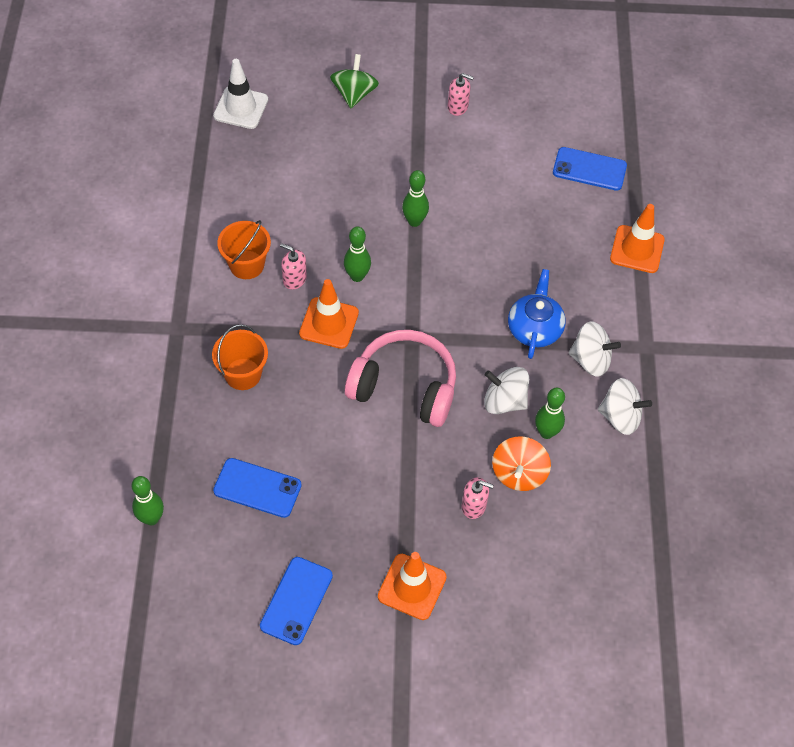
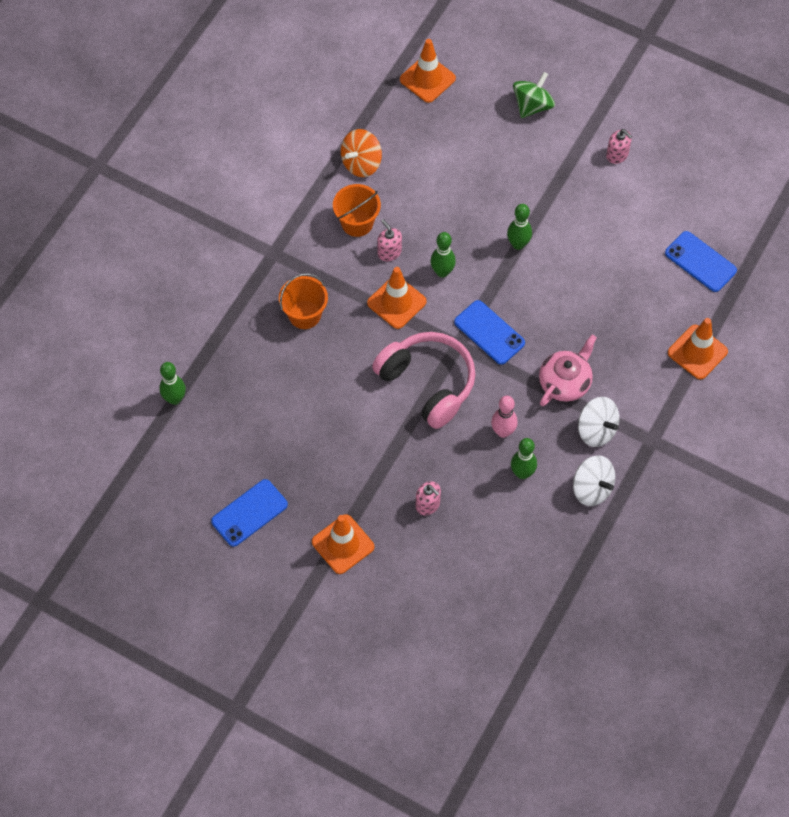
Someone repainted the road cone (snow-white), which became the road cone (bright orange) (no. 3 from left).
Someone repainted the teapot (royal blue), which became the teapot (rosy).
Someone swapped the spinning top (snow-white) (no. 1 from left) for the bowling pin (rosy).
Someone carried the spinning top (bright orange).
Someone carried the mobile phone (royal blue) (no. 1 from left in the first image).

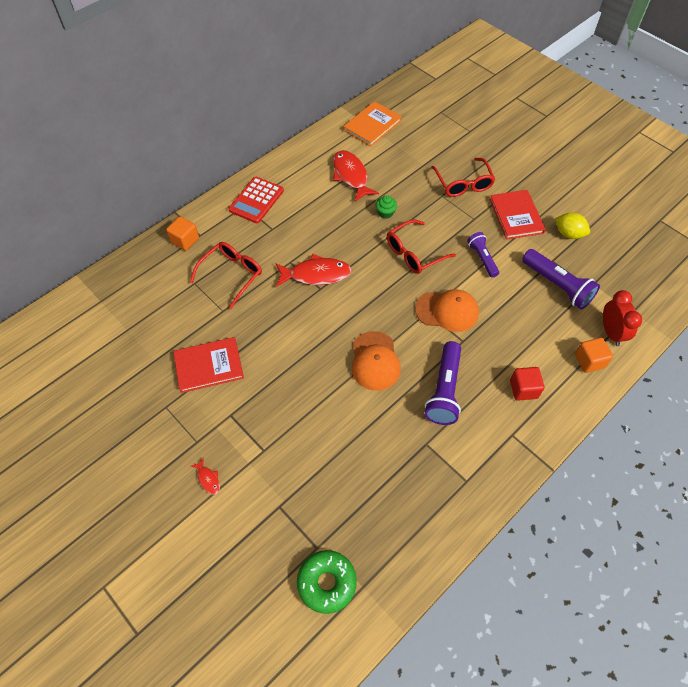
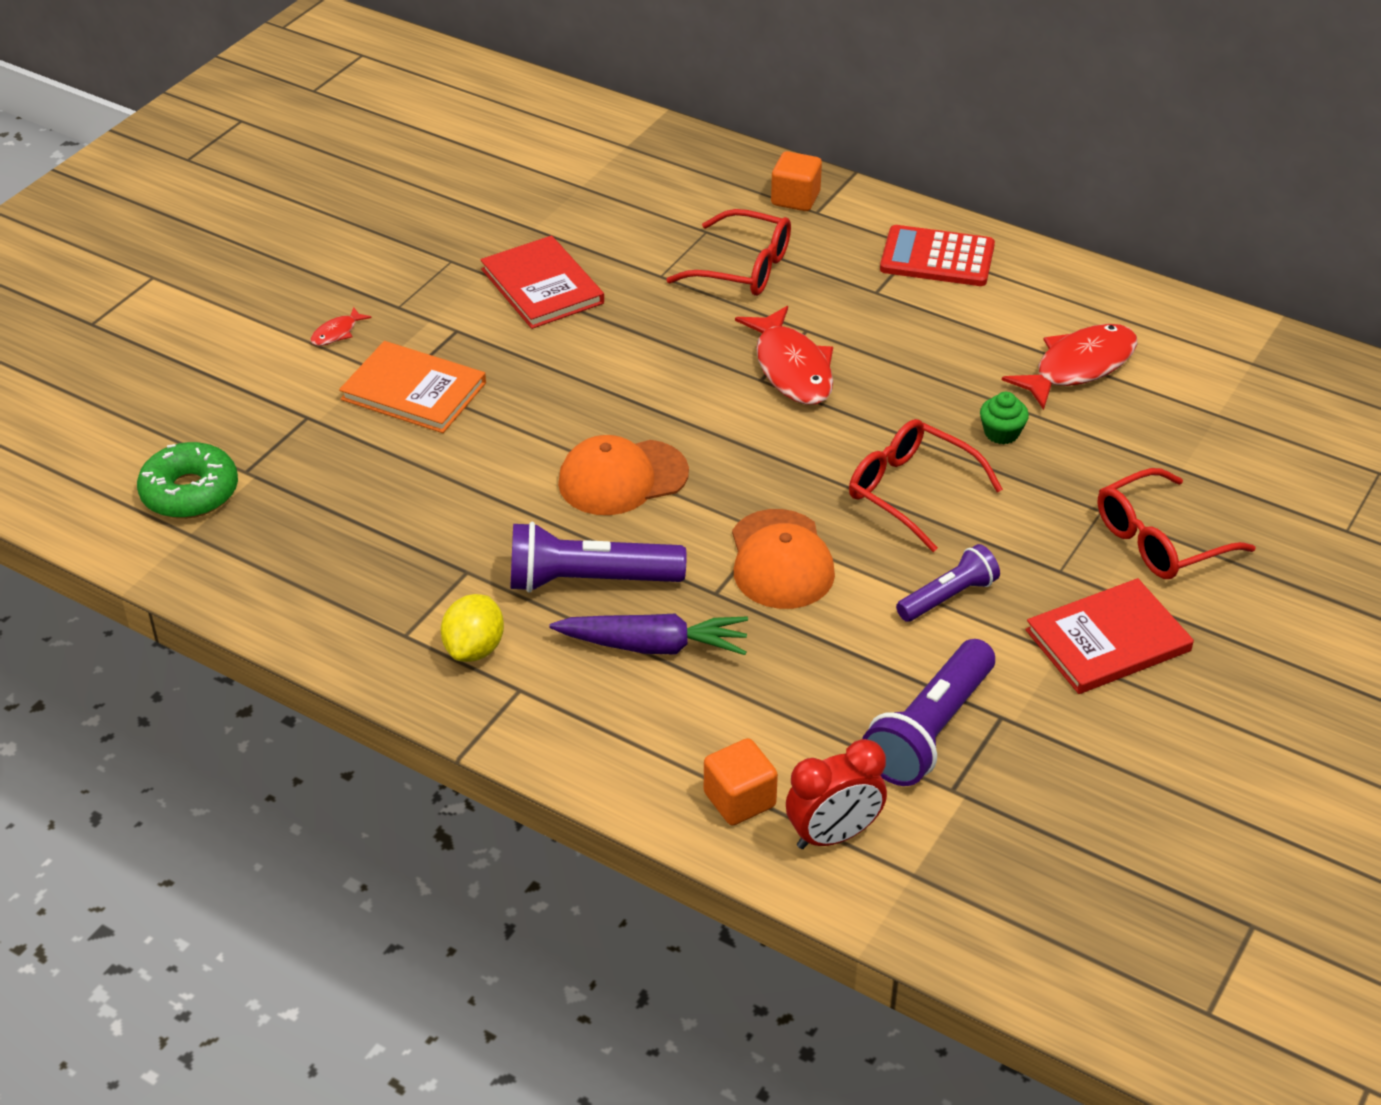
Someone carried the hardback (bright orange).
Someone carried the citrus fruit (yellow).
Someone took away the block (scarlet).
Someone put down the carrot (royal purple).

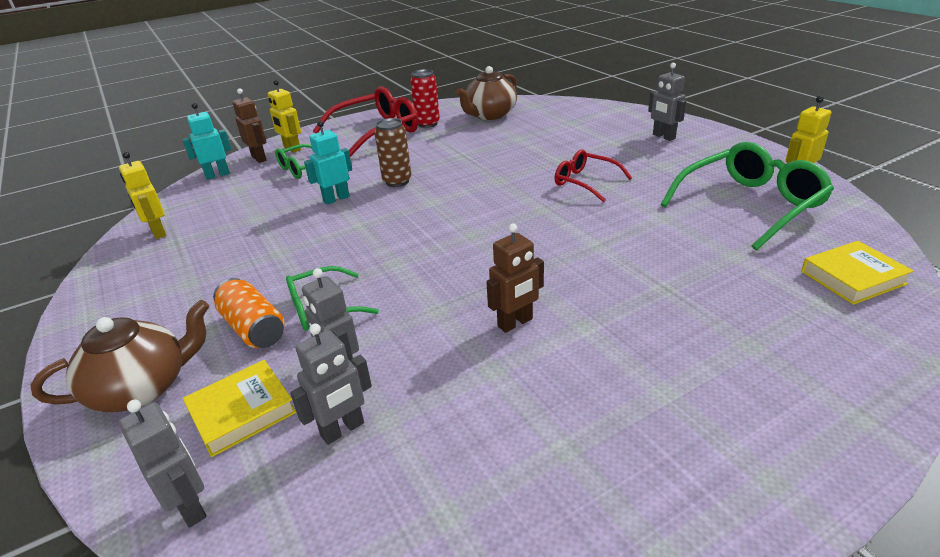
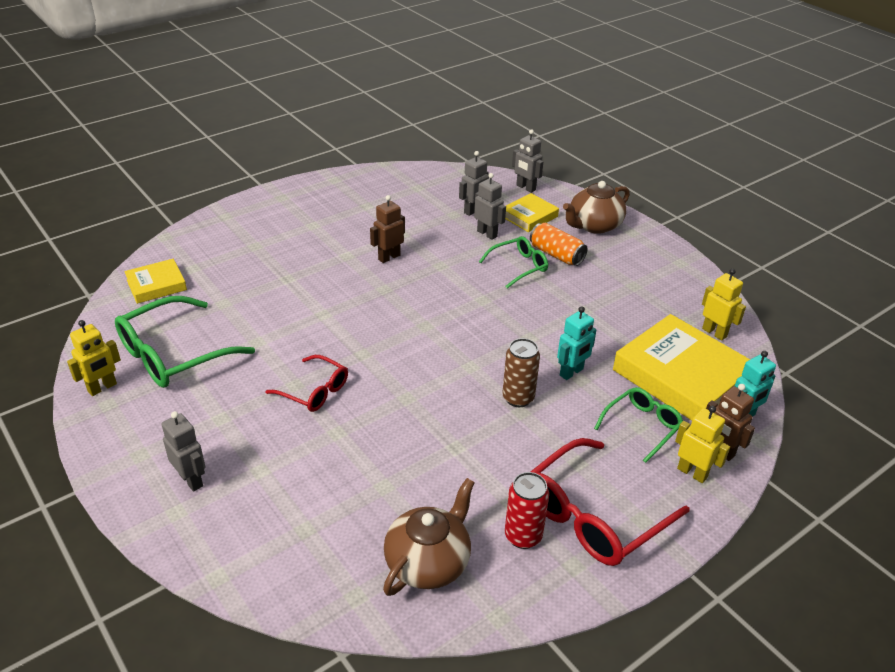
Someone put down the hardback (yellow) (no. 3 from left).

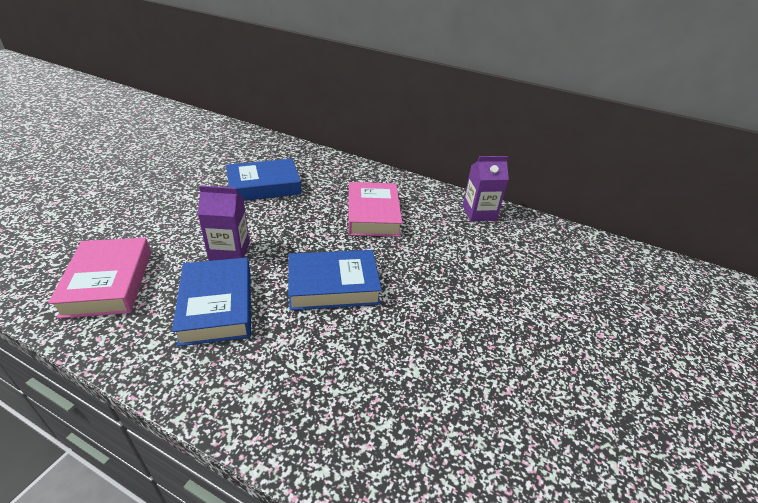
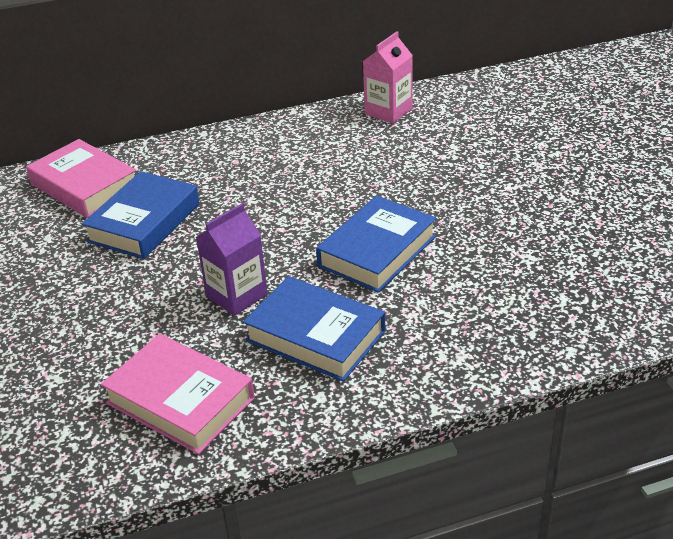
Someone repainted the juice carton (royal purple) (no. 2 from left), which became the juice carton (rosy).
Someone carried the hardback (rosy) (no. 2 from left in the first image).

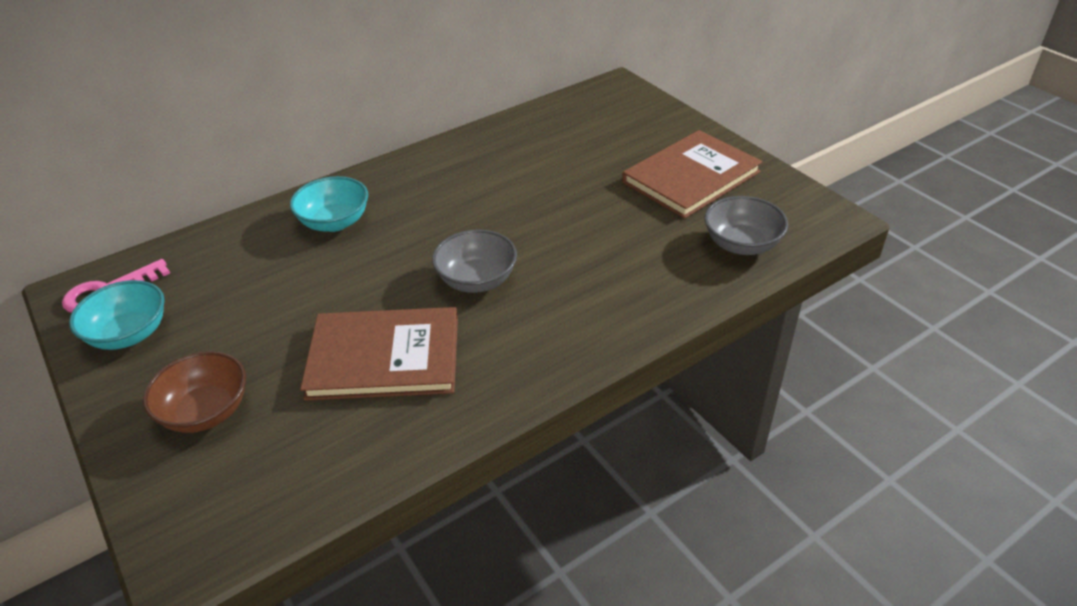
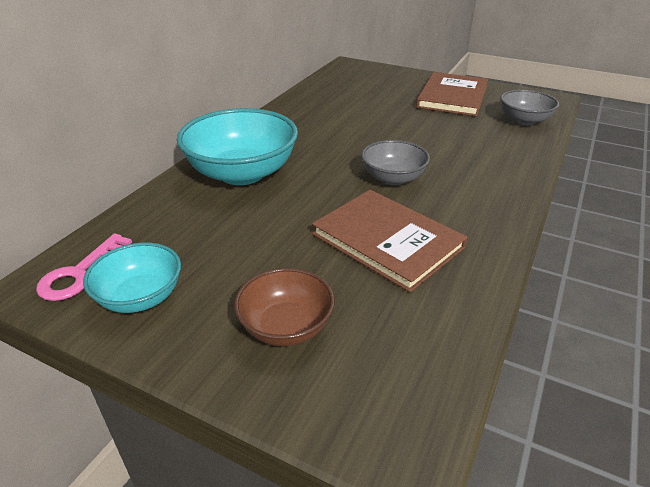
Someone scaled the bowl (turquoise) (no. 2 from left) by 1.74.
Someone rotated the hardback (russet) (no. 1 from left) by 75 degrees clockwise.

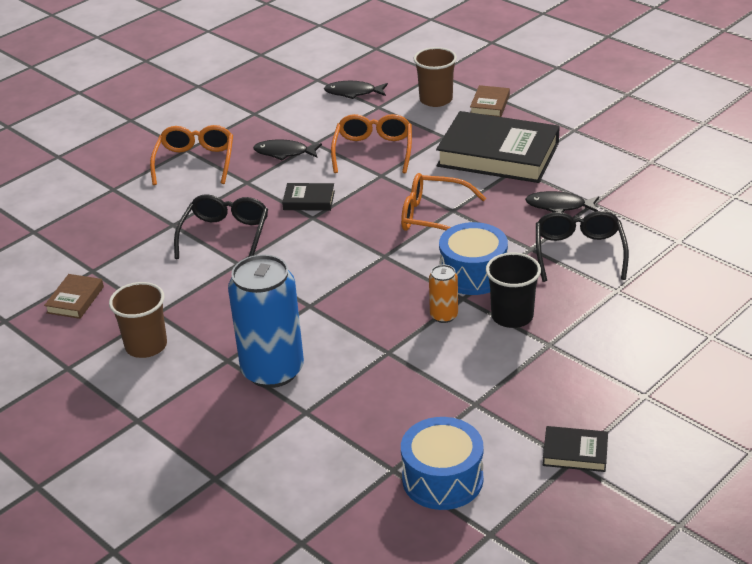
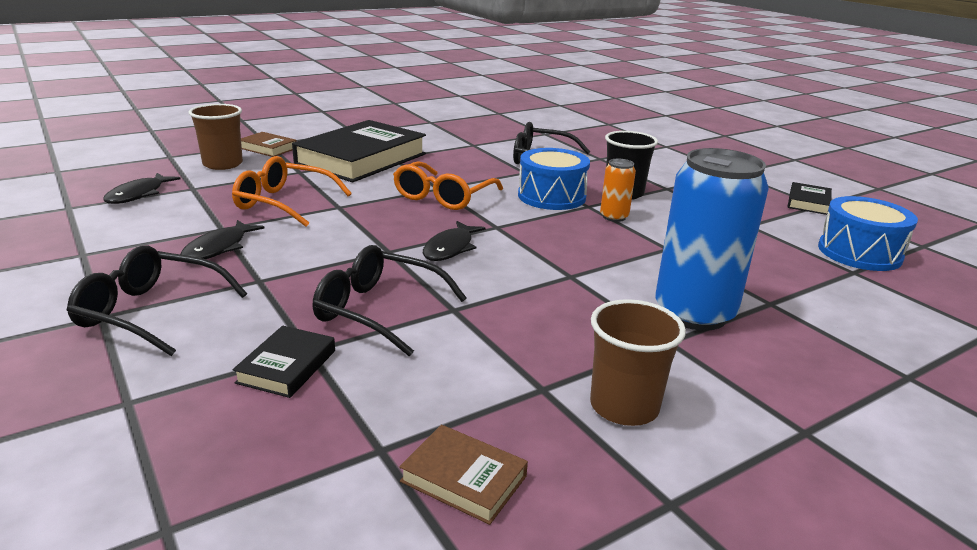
Someone repainted the eyeglasses (bright orange) (no. 1 from left), which became the eyeglasses (black) (no. 1 from left).
Someone carried the hardback (black) (no. 1 from left).
Someone carried the fish (black) (no. 3 from left).

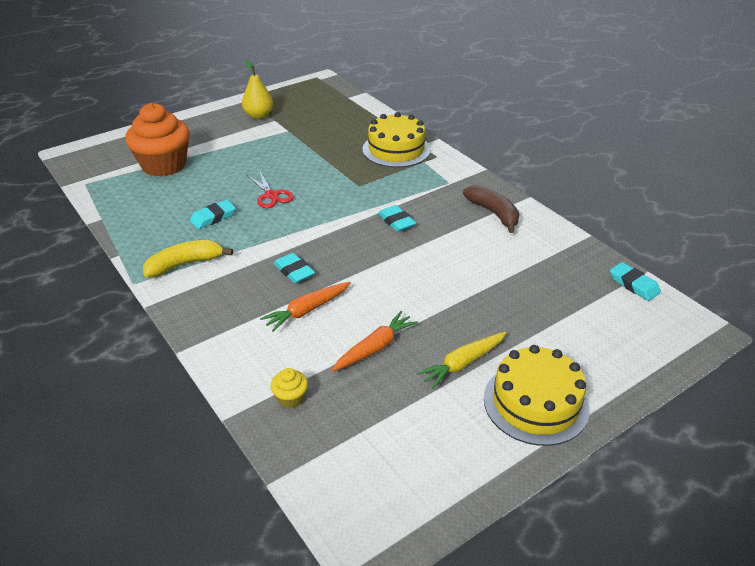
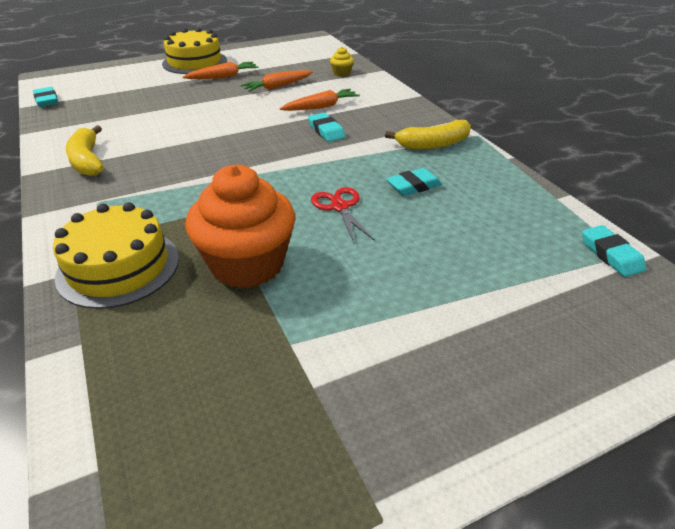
Someone took away the toy pear (yellow).
Someone carried the cupcake (bright orange).
Someone repainted the banana (russet), which became the banana (yellow) (no. 1 from left).
Someone carried the gum eraser (turquoise) (no. 3 from left in the first image).
Someone repainted the carrot (yellow), which became the carrot (bright orange) (no. 1 from left).

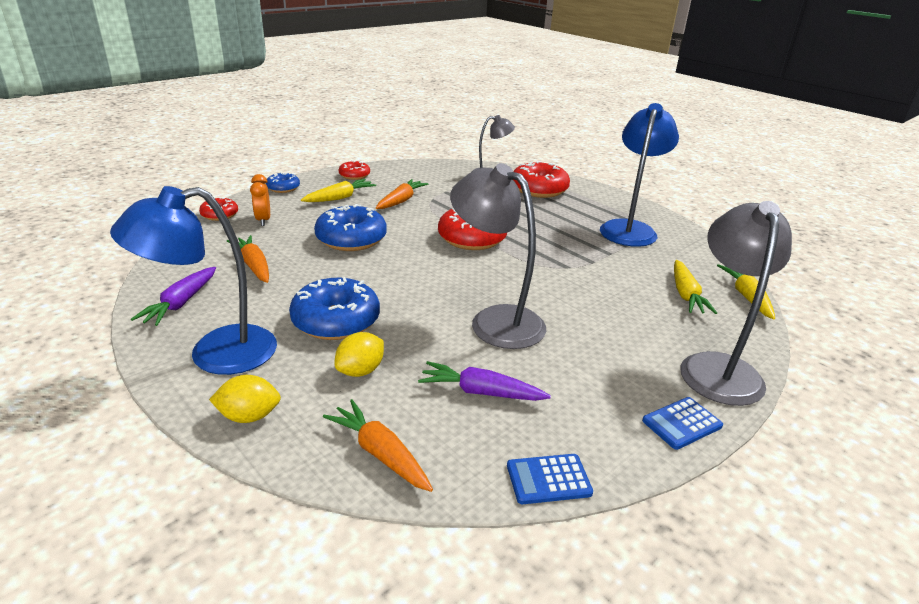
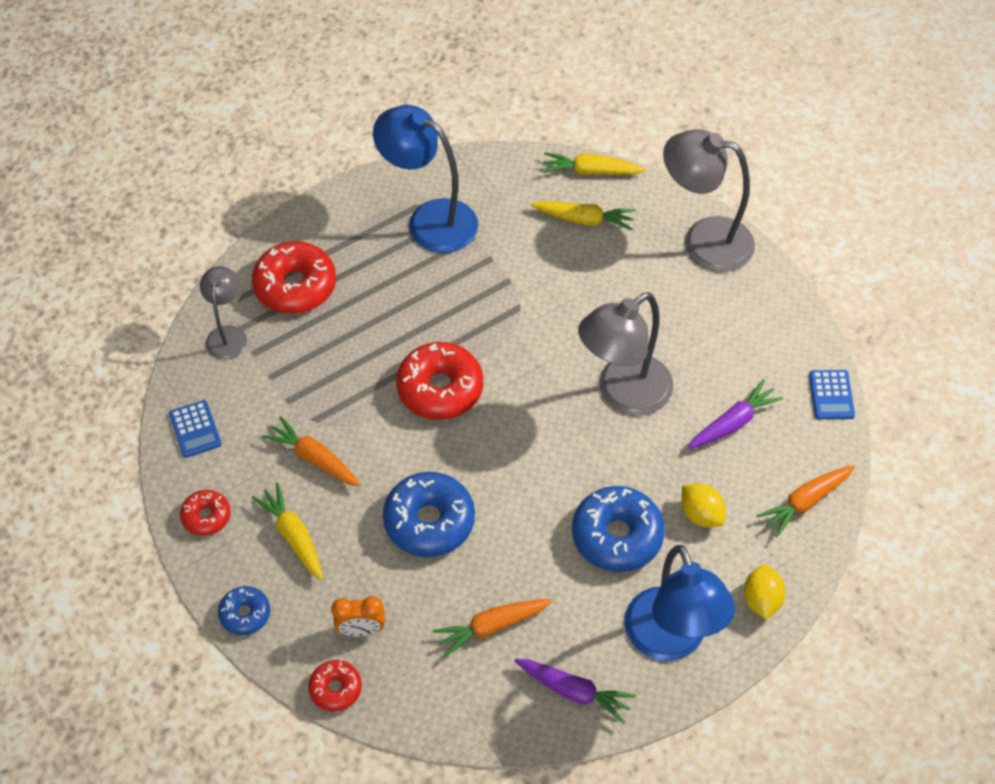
Someone rotated the carrot (royal purple) (no. 2 from left) by 150 degrees counterclockwise.
Someone carried the calculator (royal blue) (no. 2 from left in the first image).

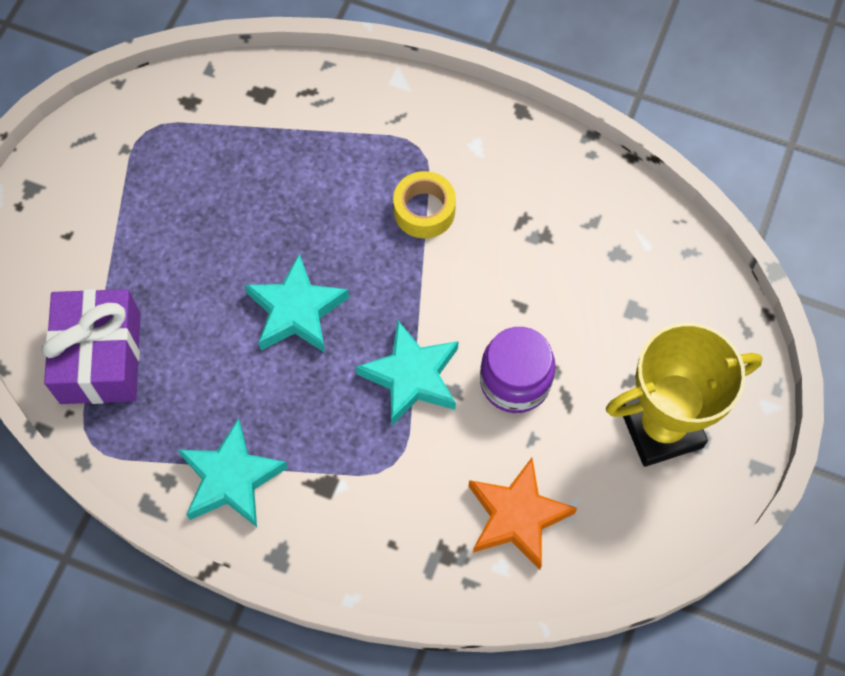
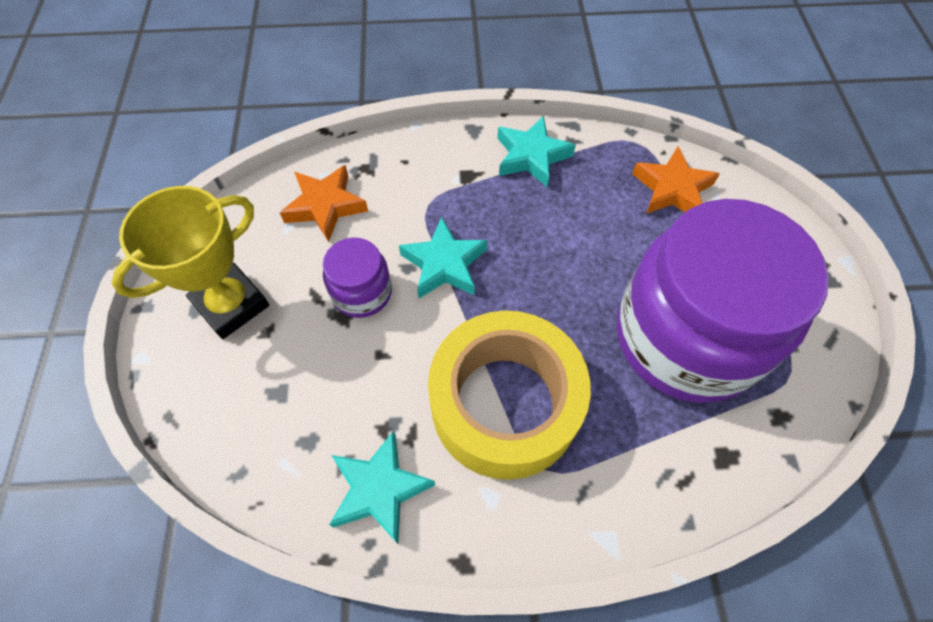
Someone scaled the sticky tape (yellow) by 2.41.
Someone carried the five-pointed star (turquoise) (no. 2 from left in the first image).
Someone swapped the wrapped gift (royal purple) for the five-pointed star (bright orange) (no. 2 from left).
Someone put down the preserve jar (royal purple) (no. 2 from left).

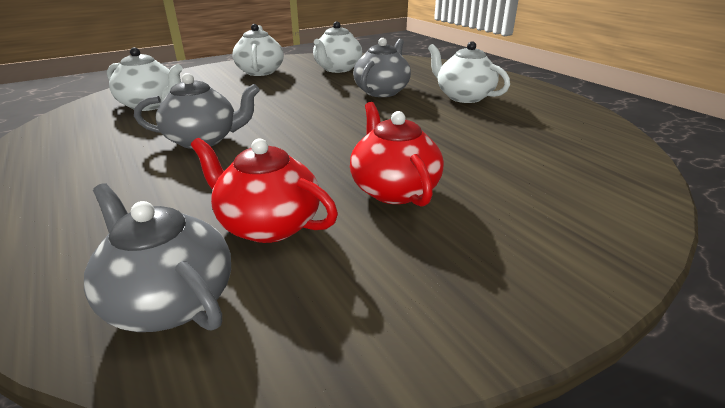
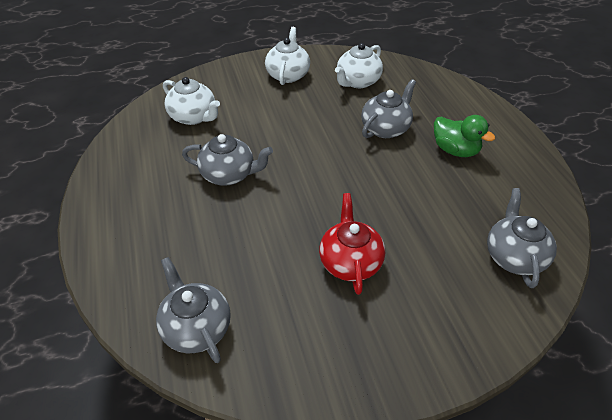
Someone swapped the teapot (snow-white) (no. 4 from left) for the duck (green).
Someone took away the teapot (scarlet) (no. 1 from left).
Someone put down the teapot (grey) (no. 4 from left).

